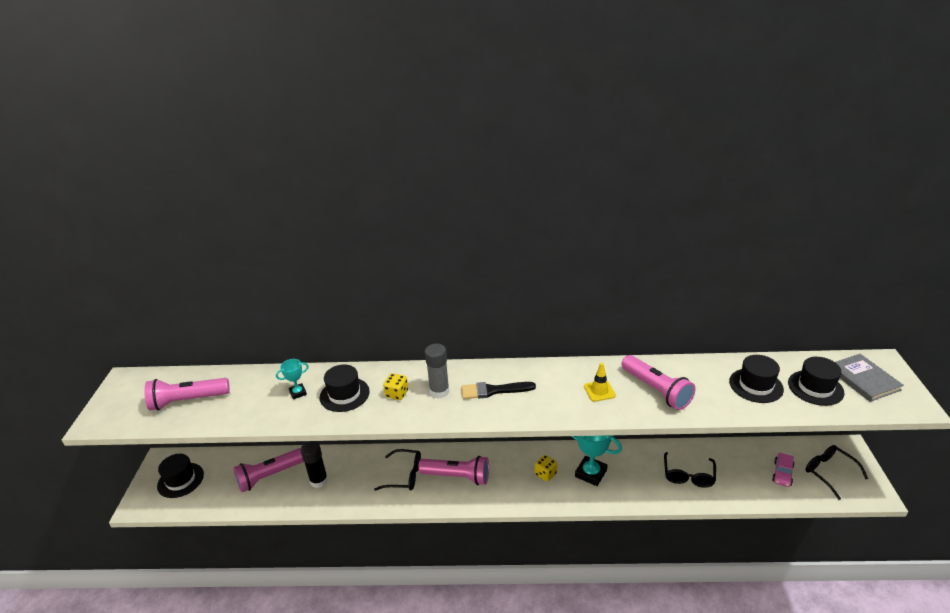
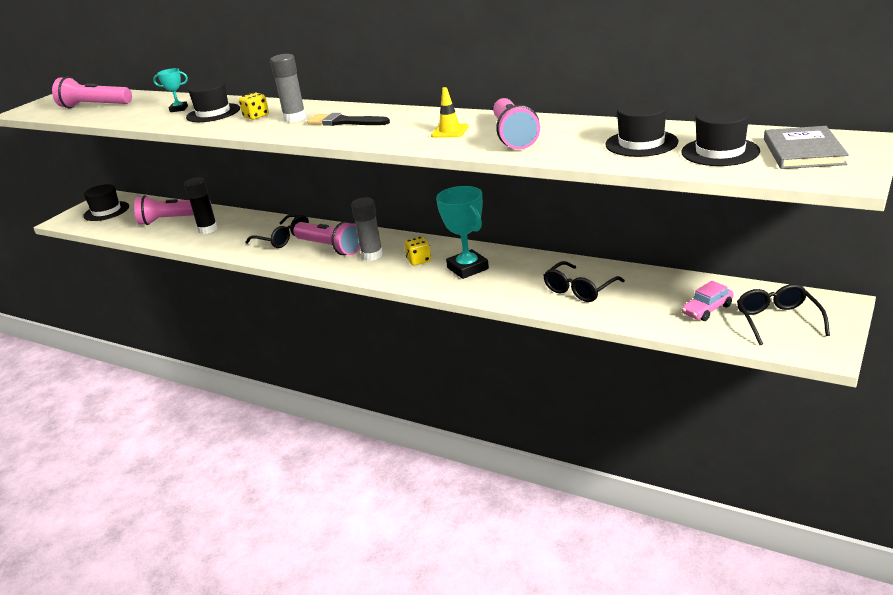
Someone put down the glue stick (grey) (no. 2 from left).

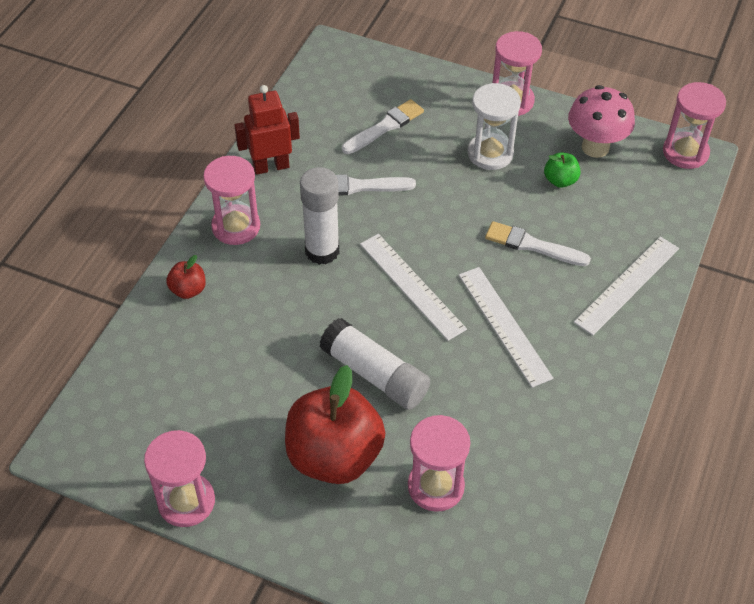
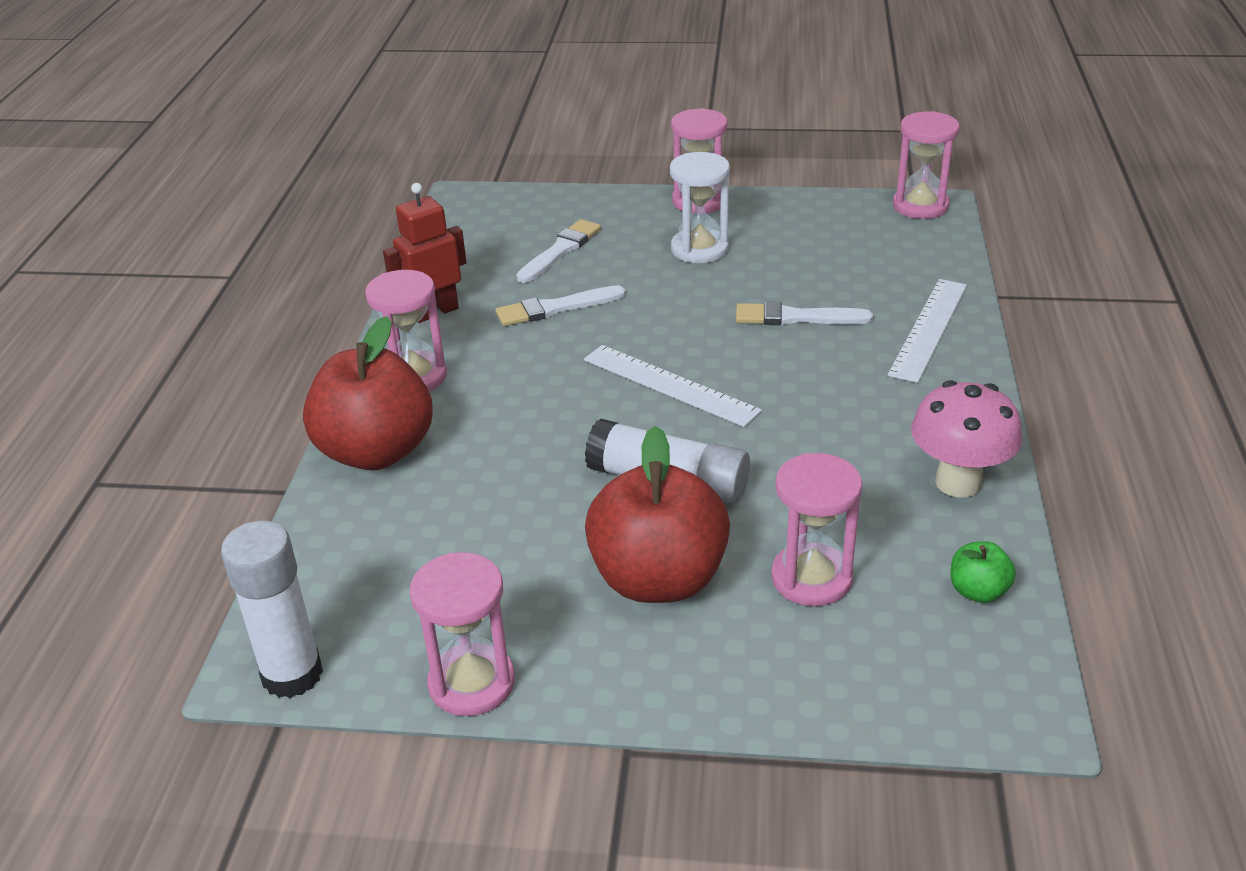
Someone carried the fungus (rosy).
Someone carried the toy apple (green).
Someone carried the glue stick (snow-white) (no. 1 from left).
Someone scaled the toy apple (scarlet) (no. 1 from left) by 2.30.
Someone took away the ruler (snow-white) (no. 2 from left).

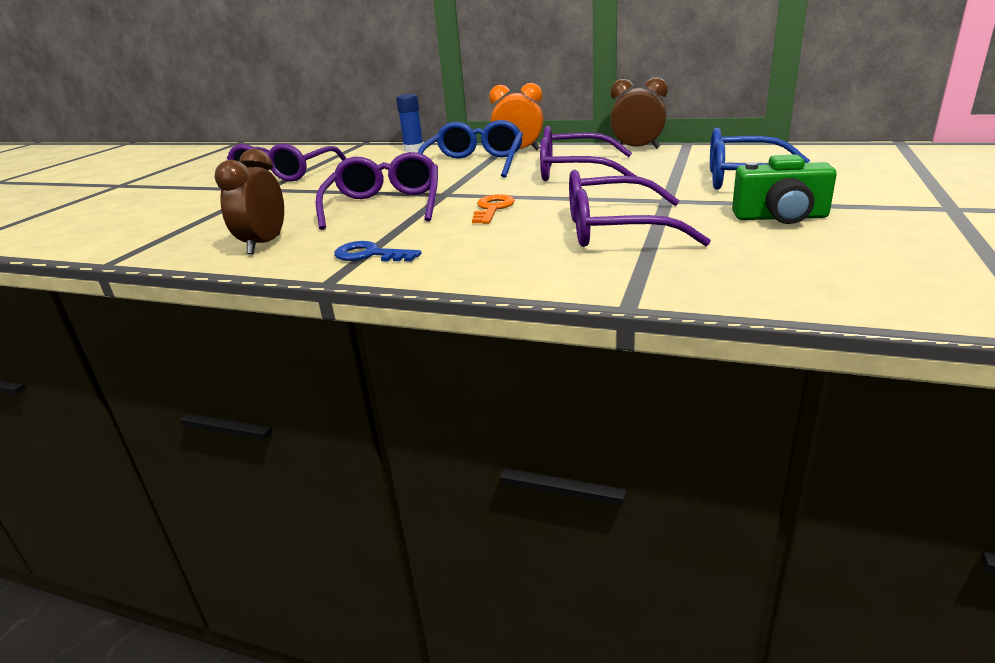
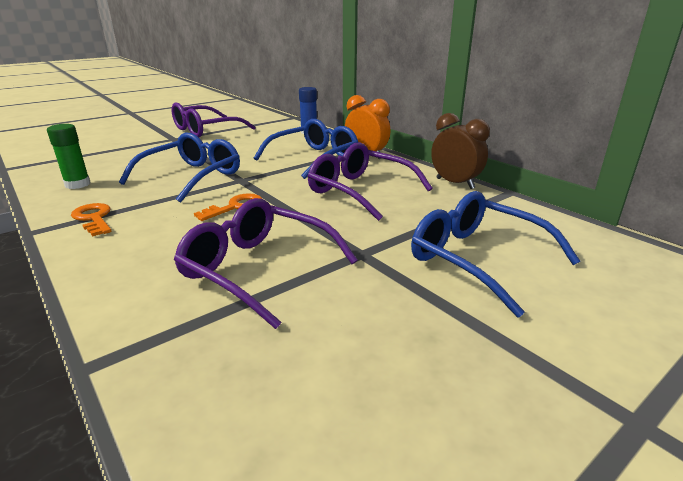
Someone swapped the bedside clock (russet) (no. 1 from left) for the glue stick (green).
Someone repainted the eyeglasses (royal purple) (no. 2 from left), which became the eyeglasses (royal blue) (no. 1 from left).
Someone took away the compact camera (green).
Someone repainted the key (royal blue), which became the key (bright orange) (no. 1 from left).

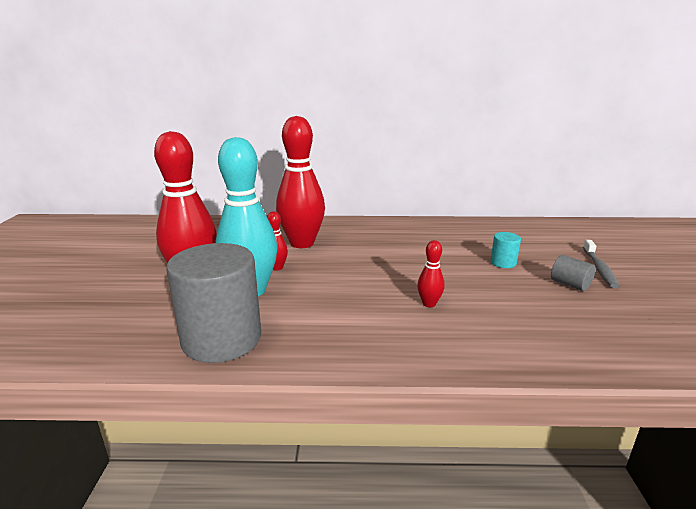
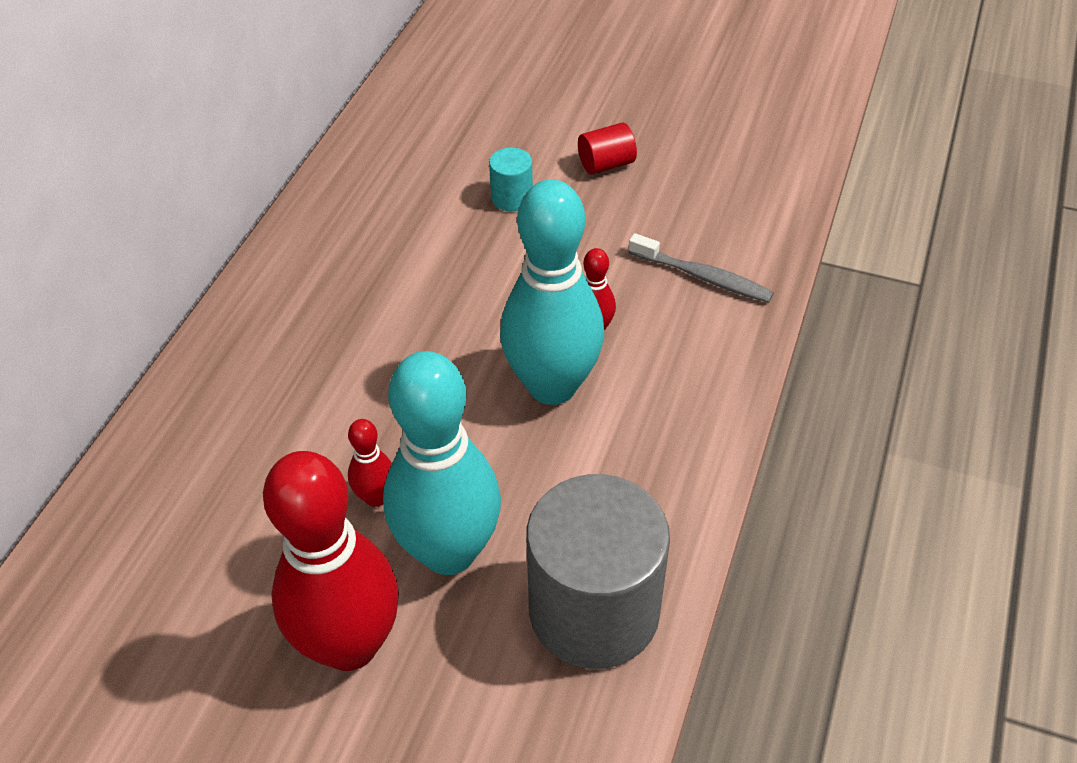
Someone took away the bowling pin (scarlet) (no. 3 from left).
Someone carried the toothbrush (grey).
Someone repainted the solid cylinder (grey) (no. 2 from left), which became the solid cylinder (scarlet).
Someone put down the bowling pin (turquoise) (no. 2 from left).

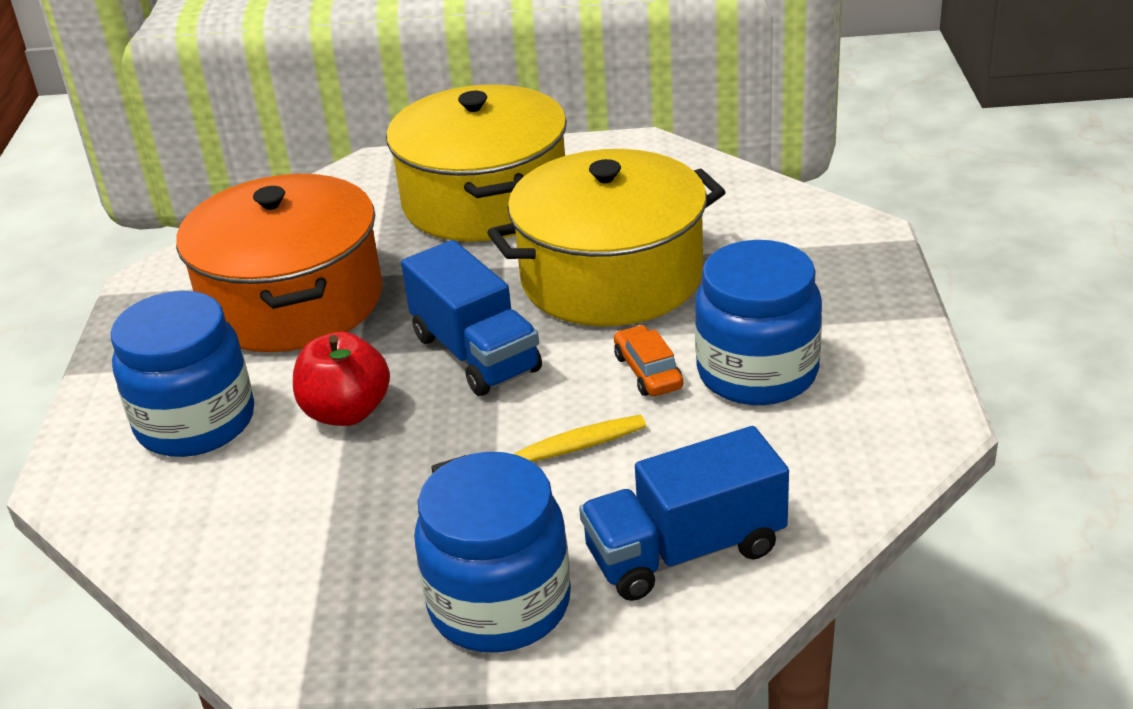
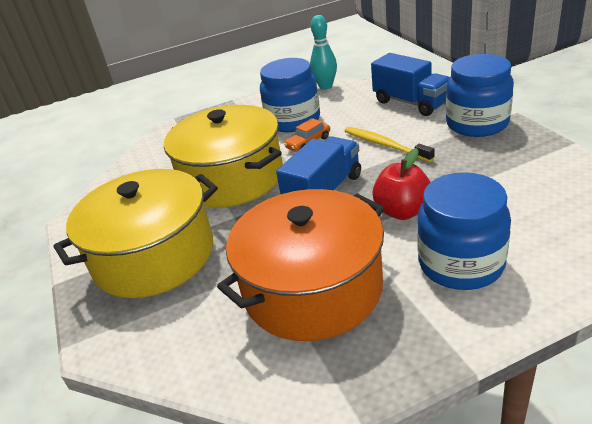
Someone put down the bowling pin (turquoise).

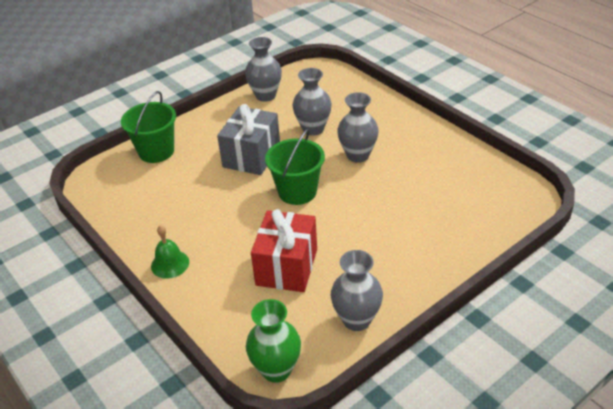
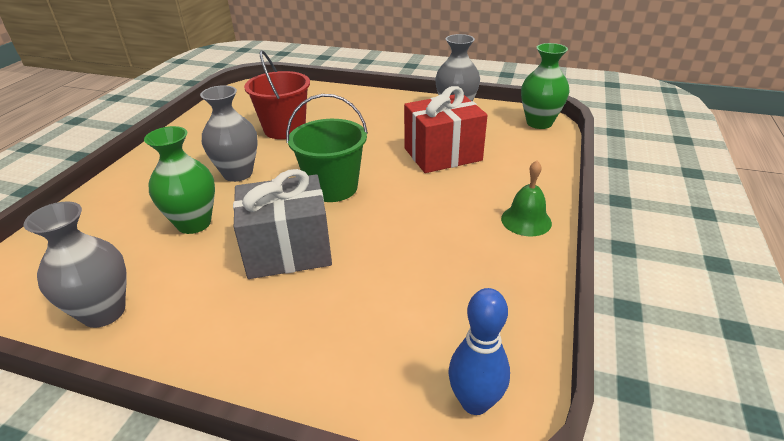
Someone repainted the vase (grey) (no. 2 from left), which became the vase (green) (no. 1 from left).
Someone took away the sand bucket (green) (no. 1 from left).
Someone put down the sand bucket (scarlet).
Someone put down the bowling pin (royal blue).

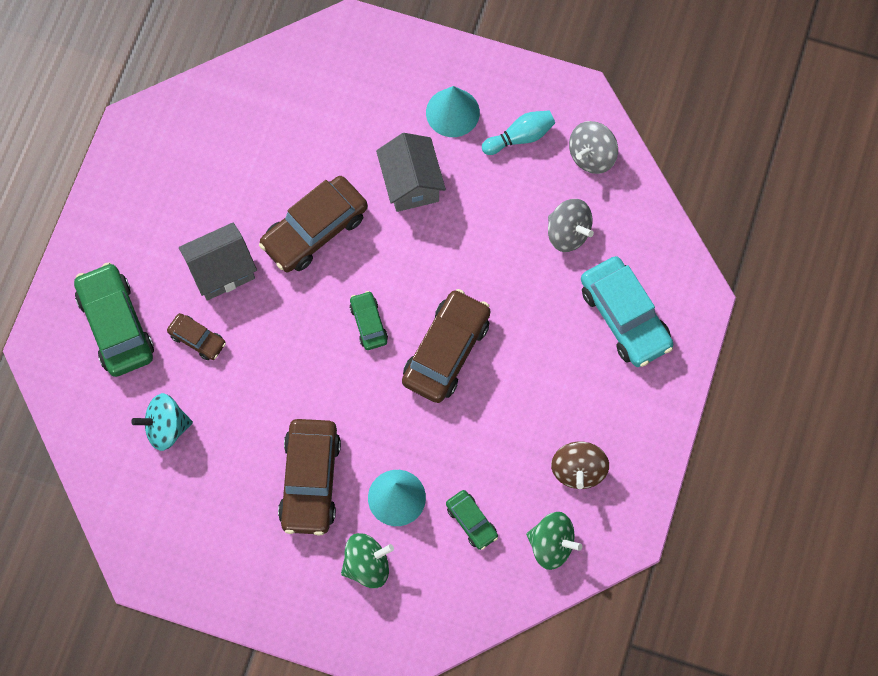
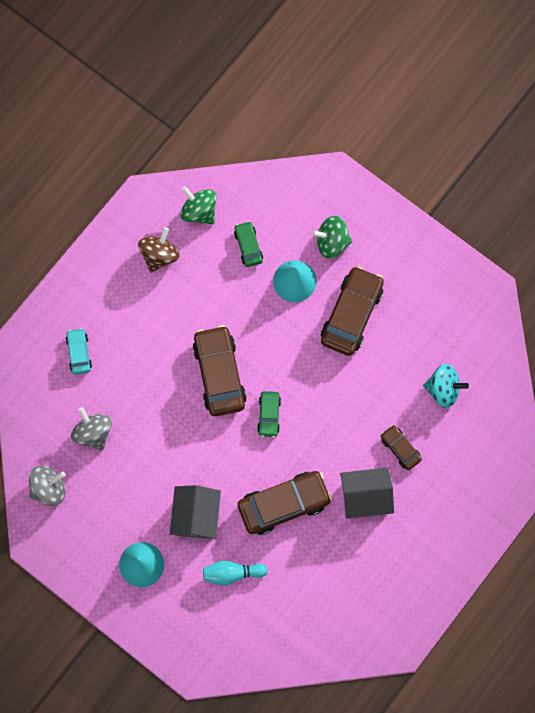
Someone carried the bowling pin (turquoise).
Someone scaled the toy car (turquoise) by 0.52.
Someone took away the toy car (green) (no. 1 from left).
Someone rotated the toy car (russet) (no. 4 from left in the first image) by 120 degrees clockwise.

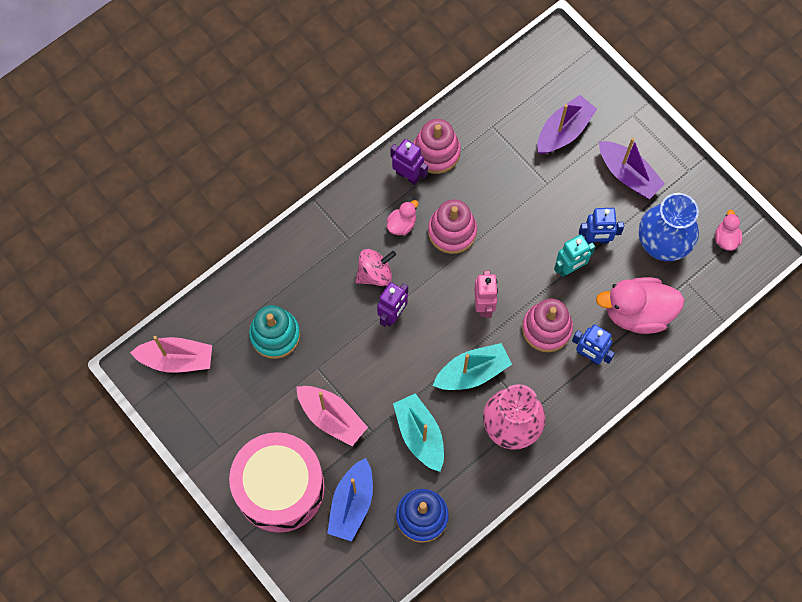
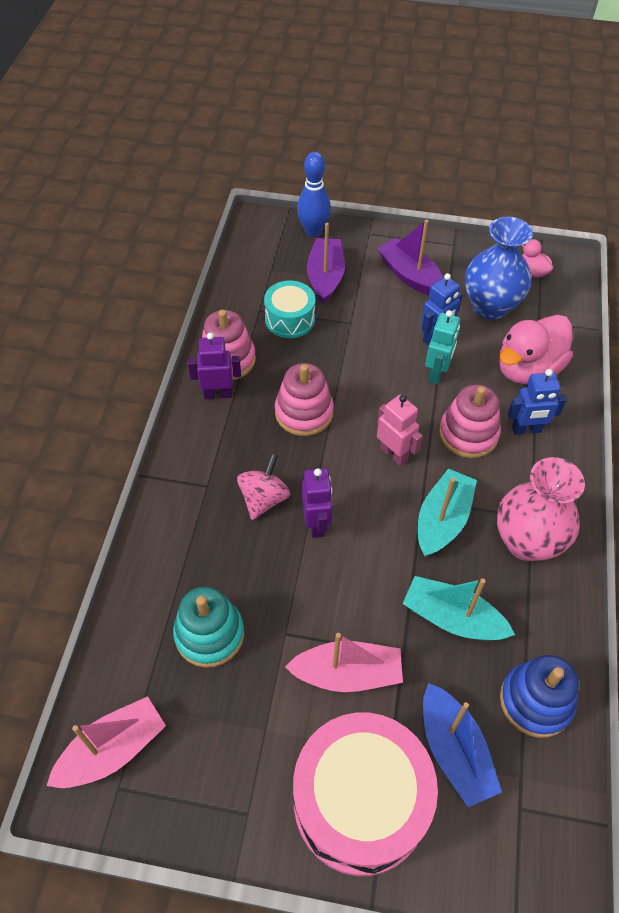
Someone rotated the boat (royal purple) (no. 2 from left) by 135 degrees counterclockwise.
Someone took away the duck (rosy) (no. 1 from left).
Someone put down the bowling pin (royal blue).
Someone put down the toy drum (turquoise).

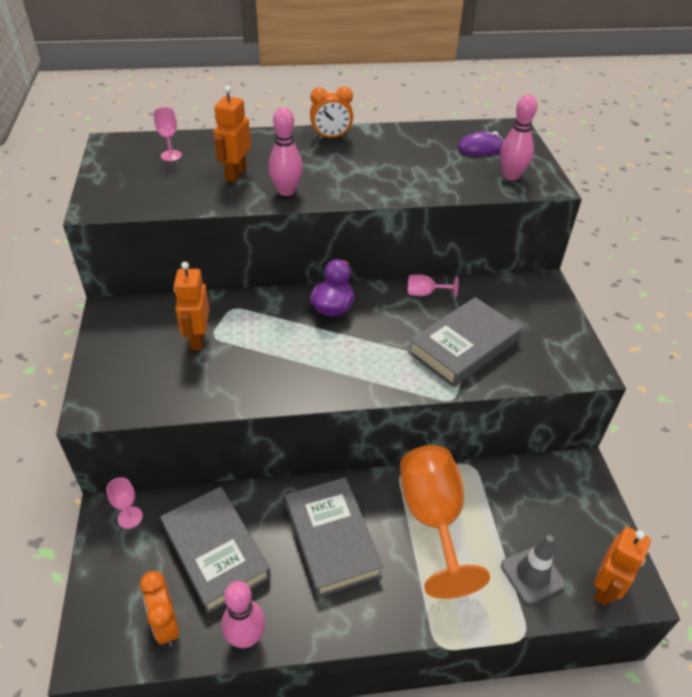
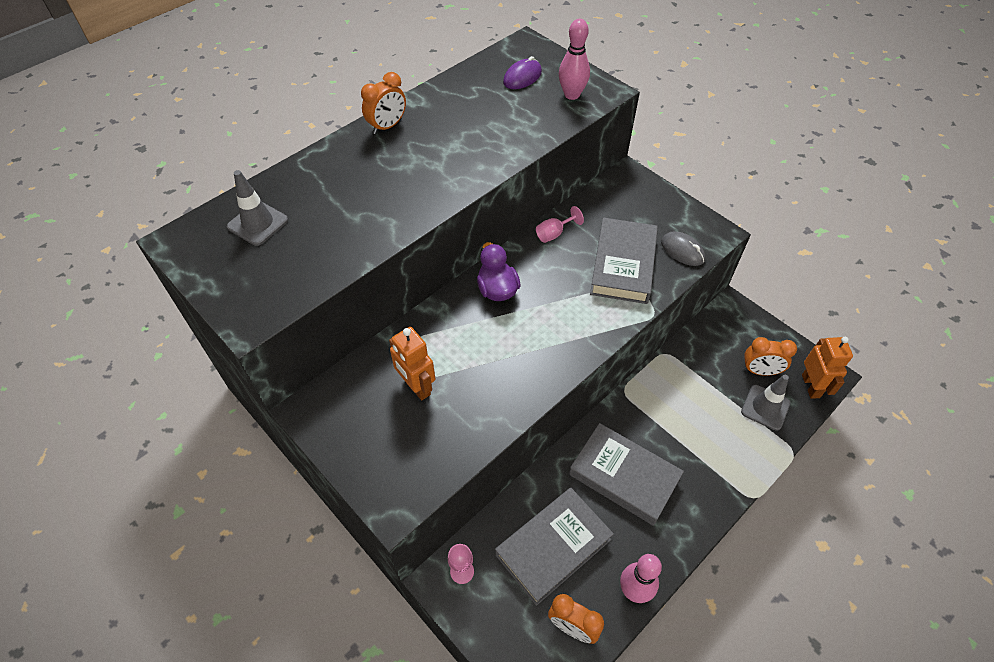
Someone took away the toy robot (bright orange) (no. 2 from left).
Someone swapped the goblet (rosy) (no. 2 from left) for the road cone (grey) (no. 1 from left).
Someone took away the bowling pin (rosy) (no. 2 from left).
Someone took away the goblet (bright orange).
Someone rotated the hardback (grey) (no. 1 from left) by 60 degrees counterclockwise.
Someone put down the computer mouse (grey).
Someone put down the bedside clock (bright orange) (no. 3 from left).

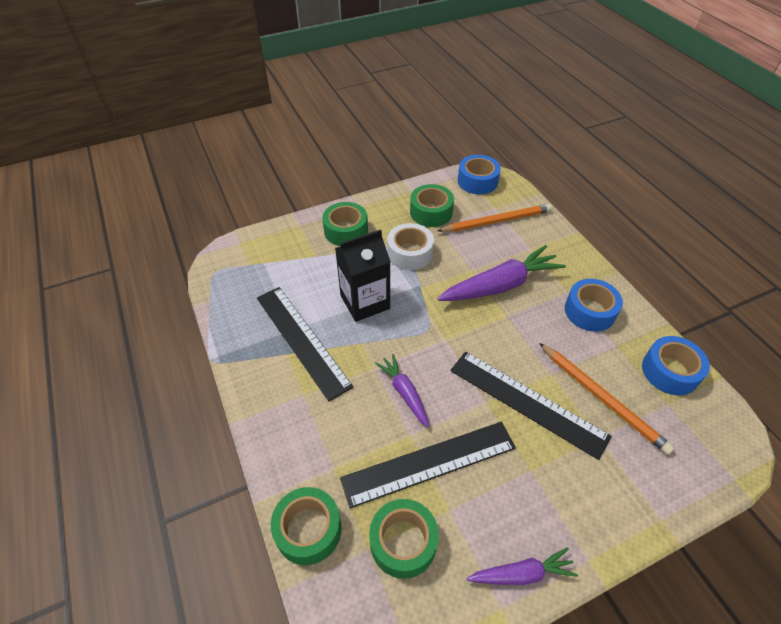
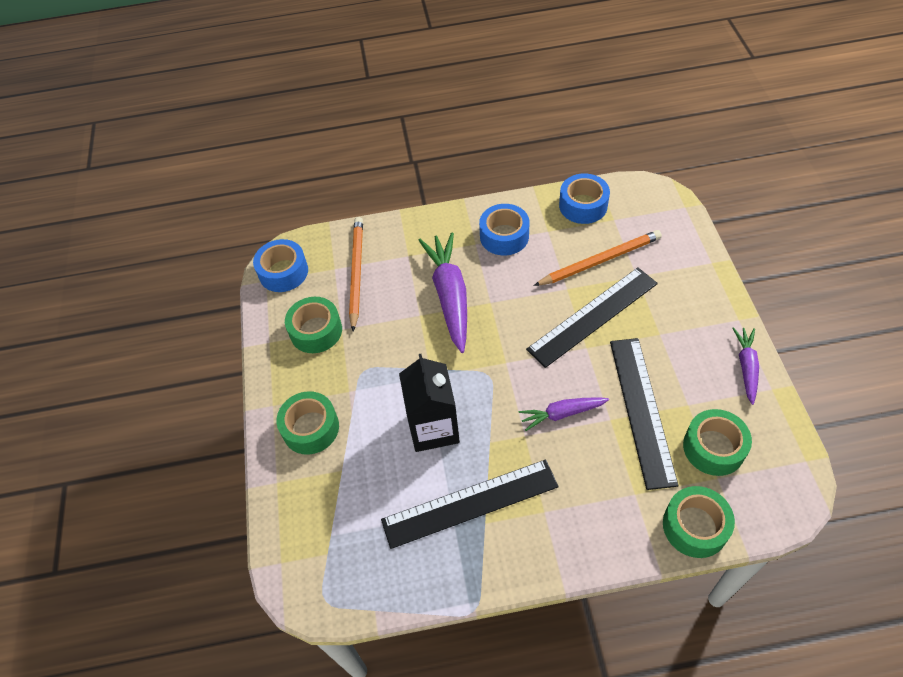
Someone took away the sticky tape (snow-white).

